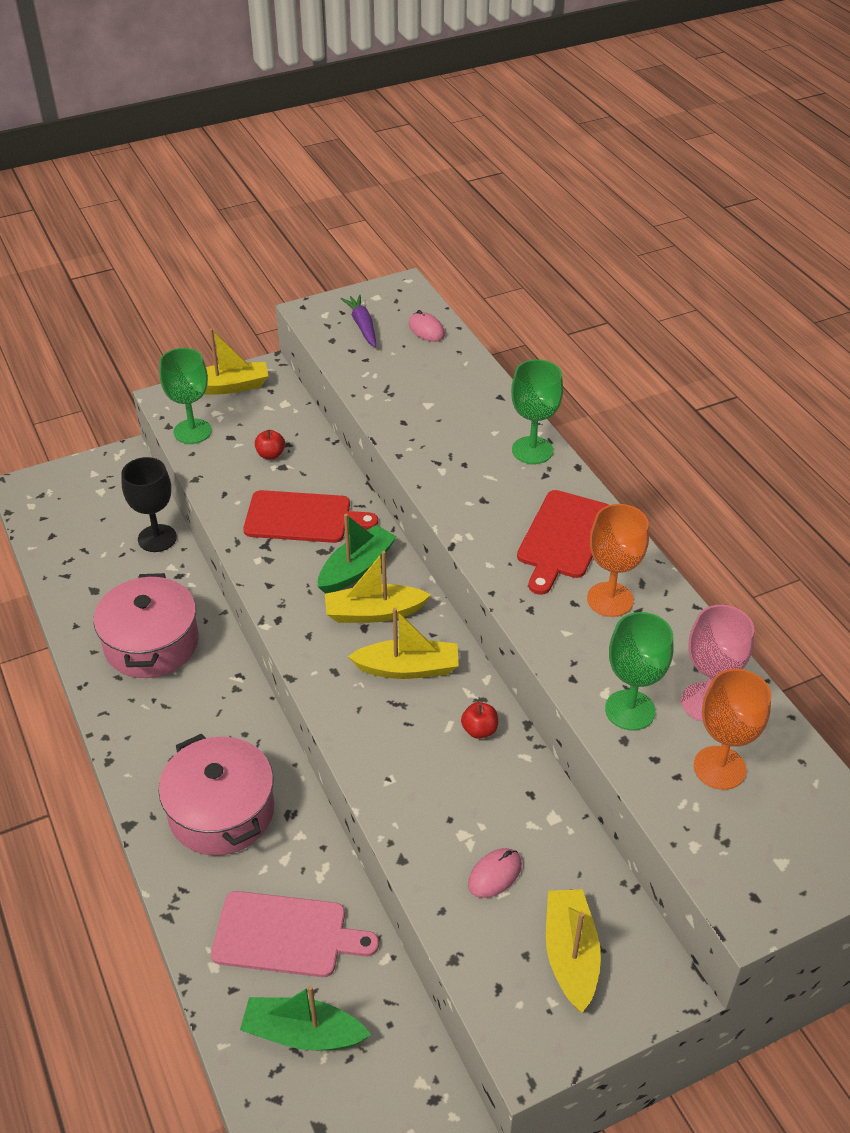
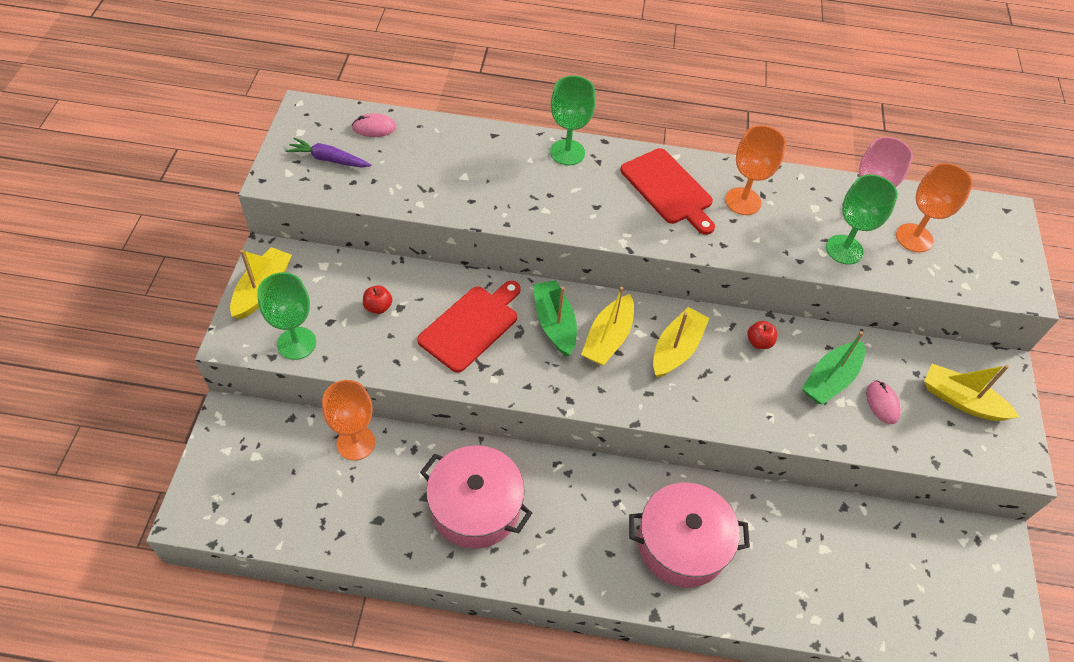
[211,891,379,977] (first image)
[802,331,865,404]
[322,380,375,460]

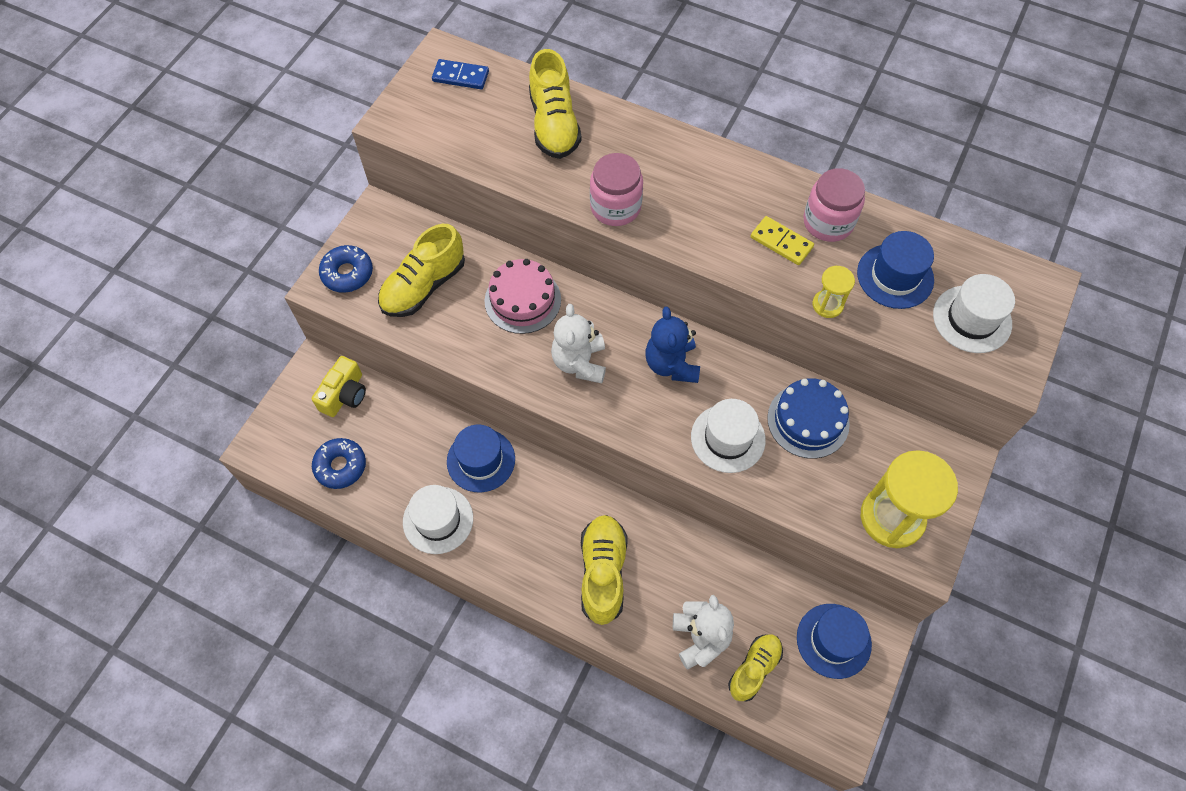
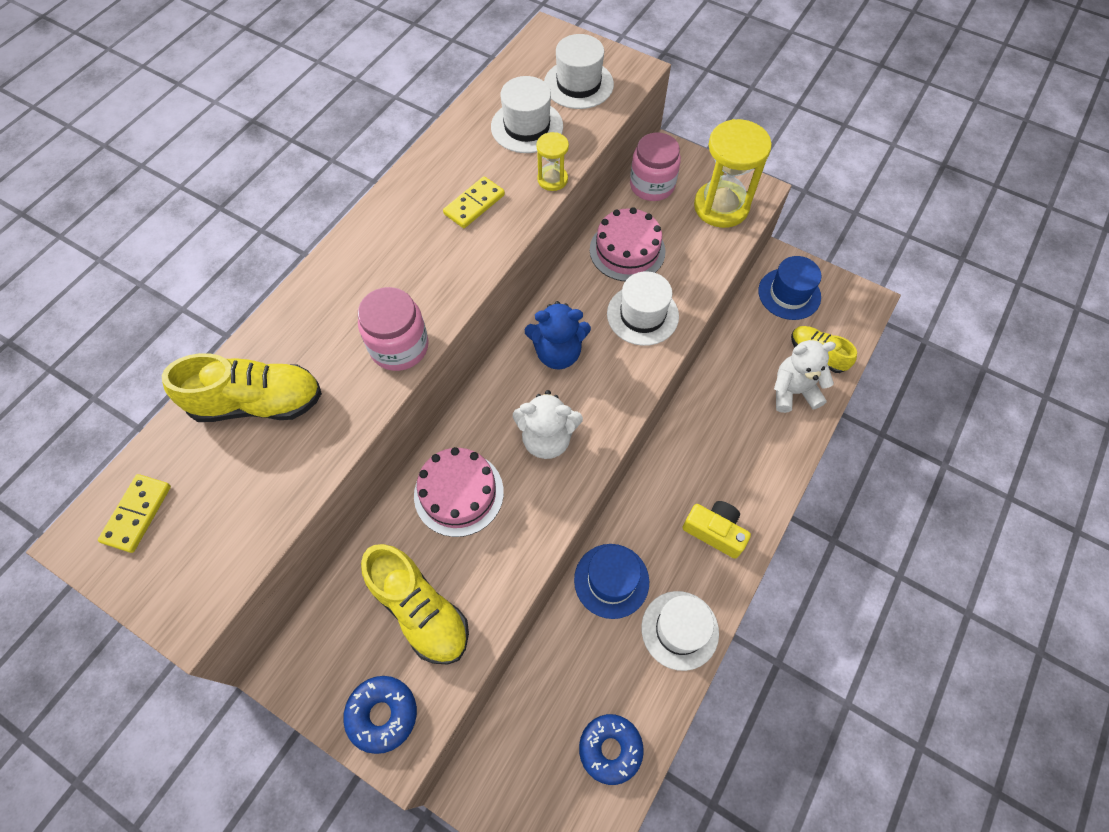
[581,515,628,625] (first image)
[682,501,751,559]
[630,132,681,201]
[98,474,171,553]
[590,207,665,281]
[491,76,563,153]

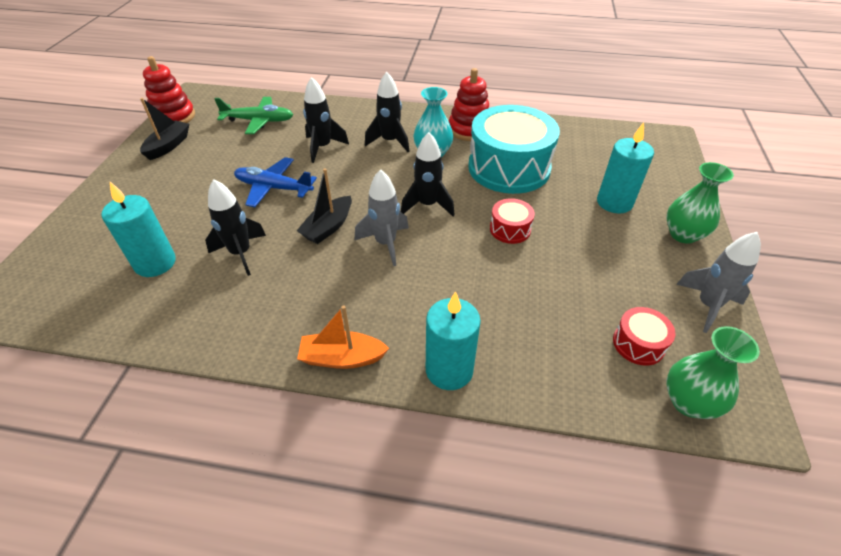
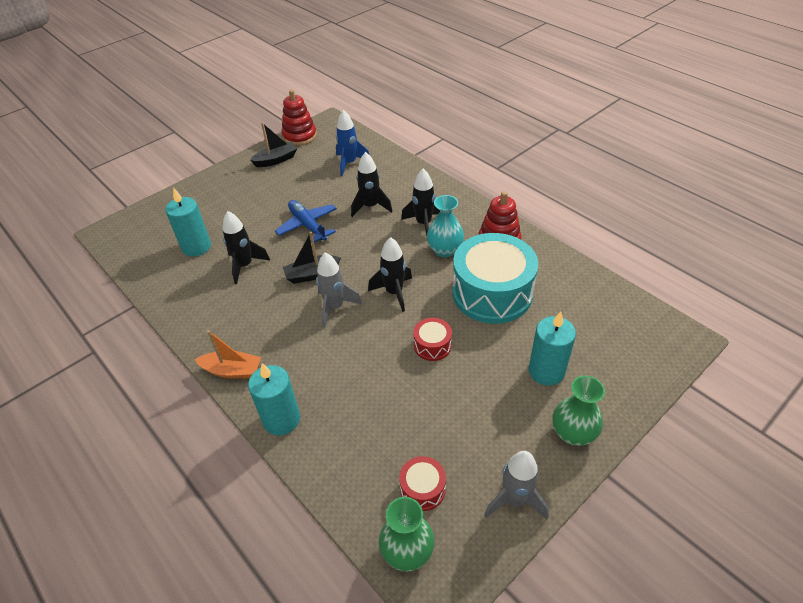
[336,110,369,176]
[195,330,261,379]

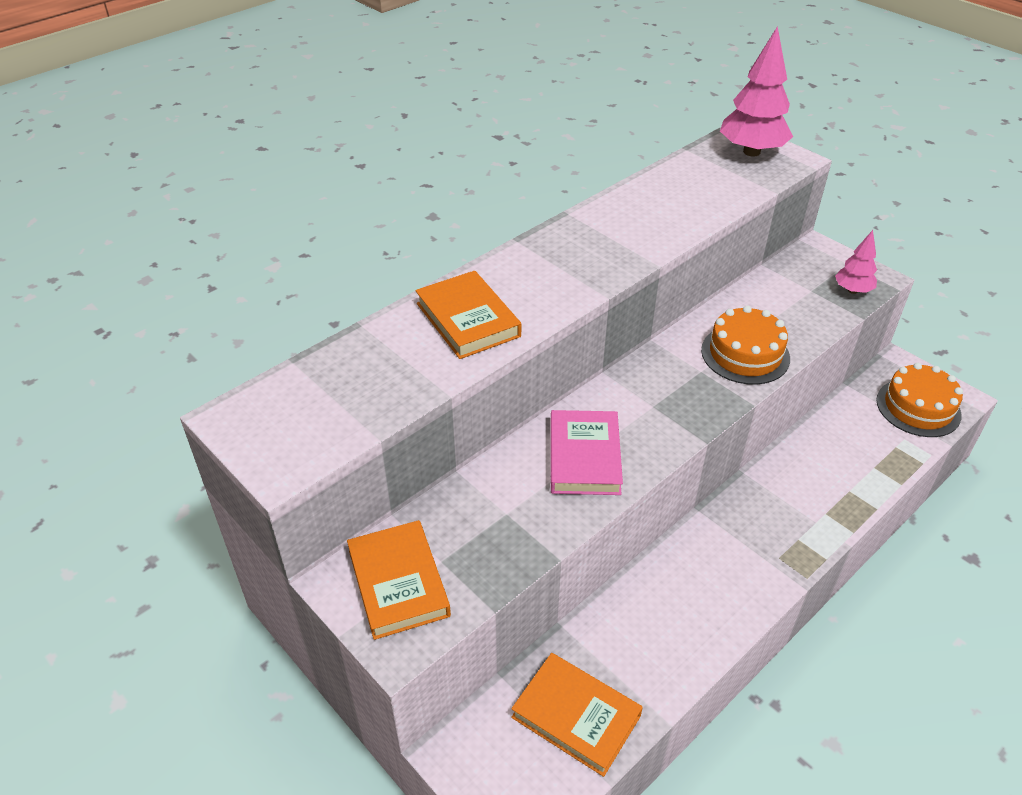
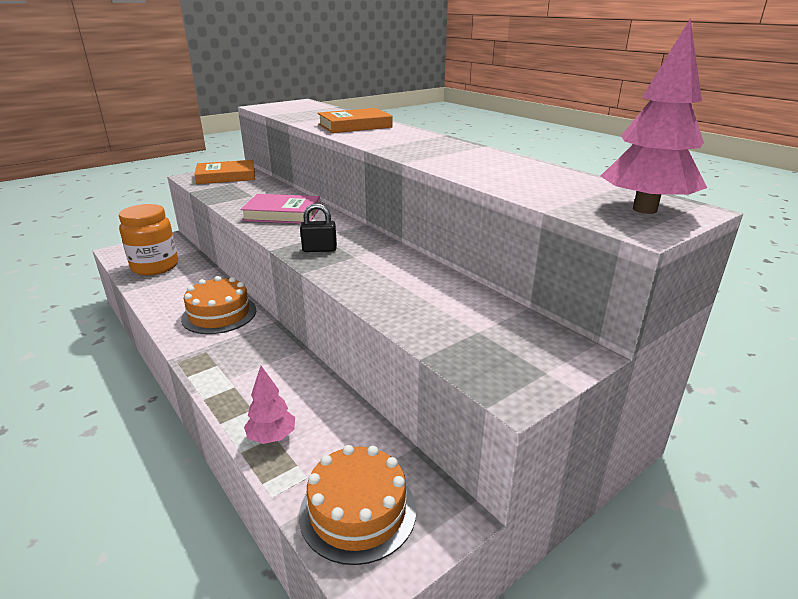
[300,203,337,252]
[181,276,256,334]
[244,366,295,444]
[119,204,178,275]

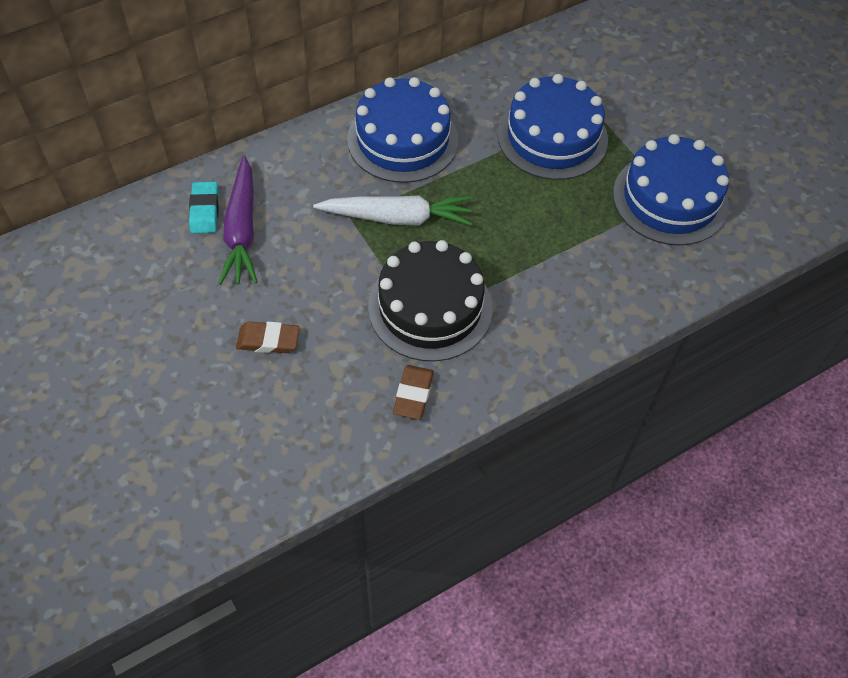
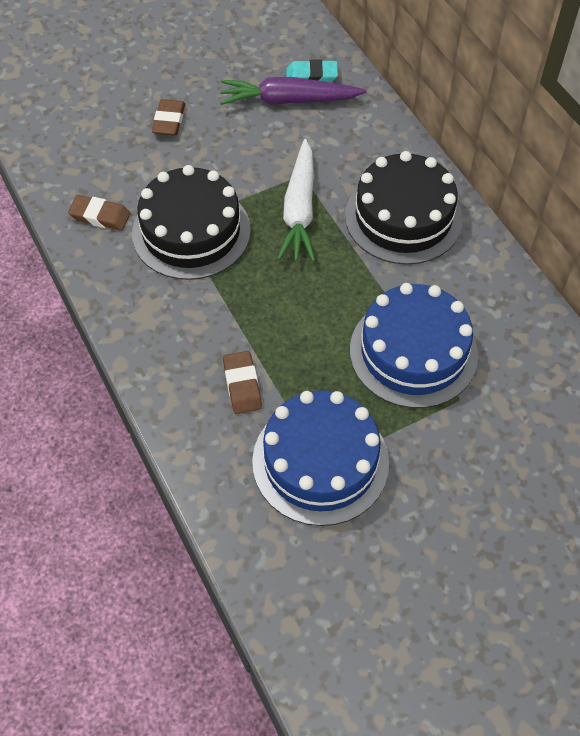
[223,351,262,414]
[345,151,463,265]

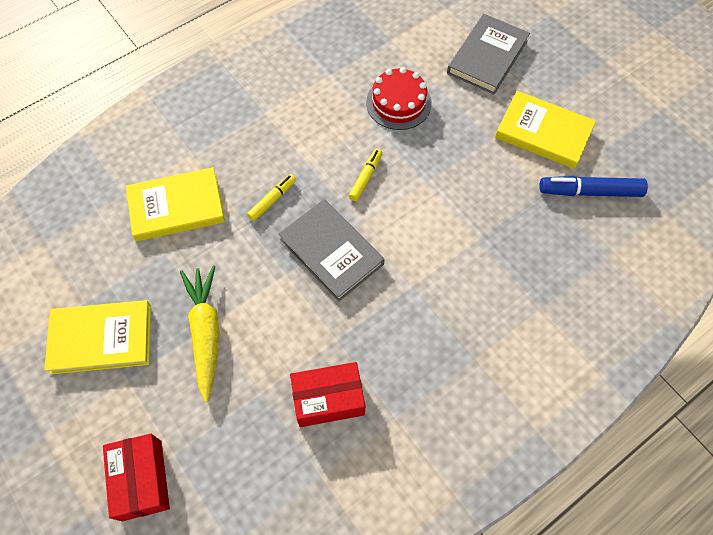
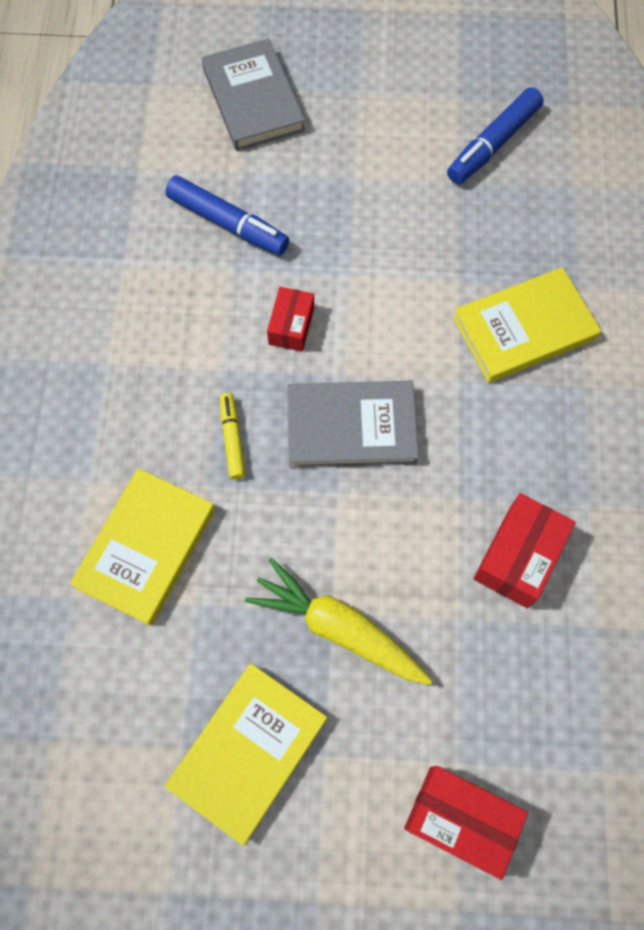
[453,267,601,383]
[267,287,314,352]
[165,175,289,255]

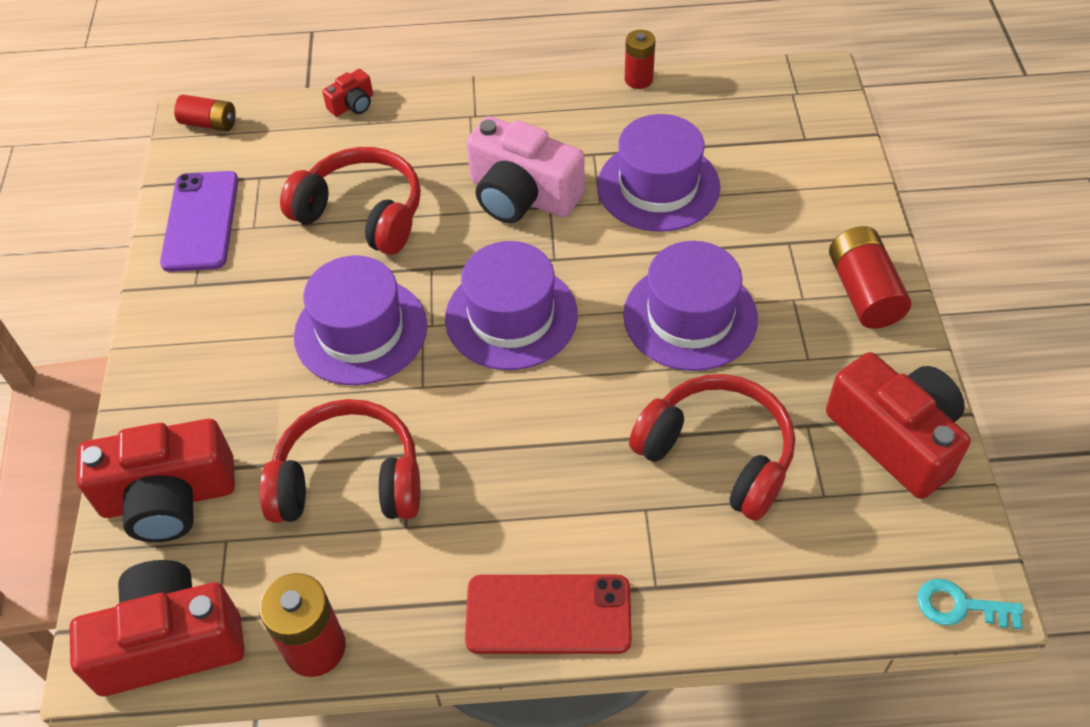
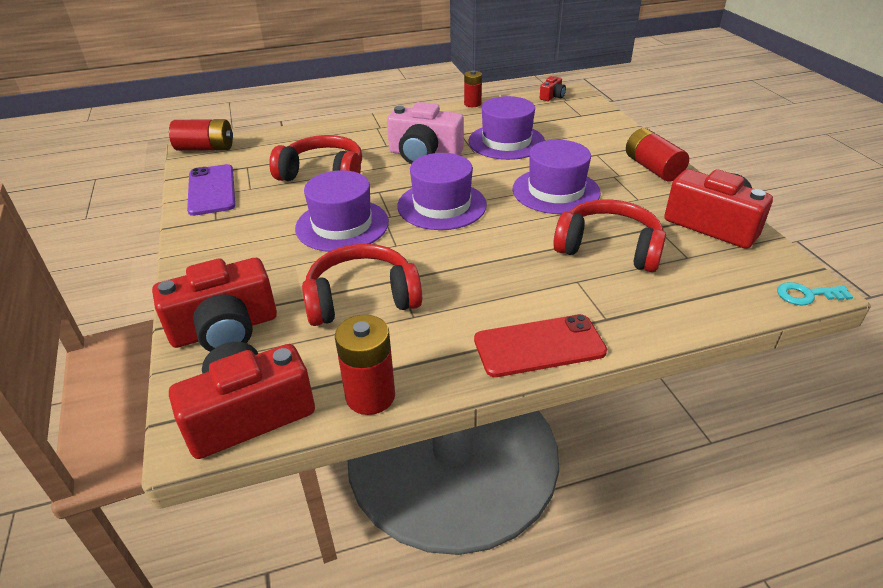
[540,76,566,101]
[169,119,233,151]

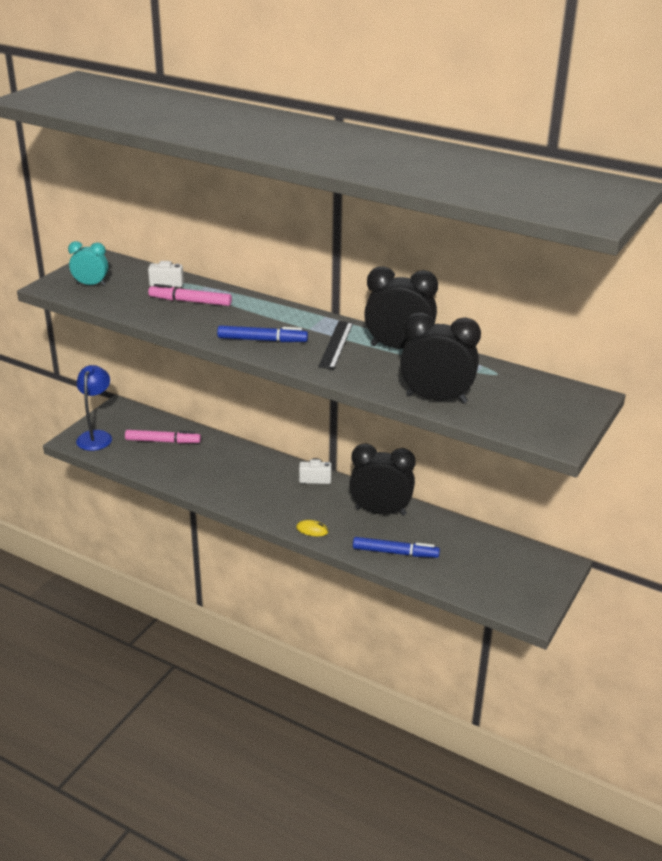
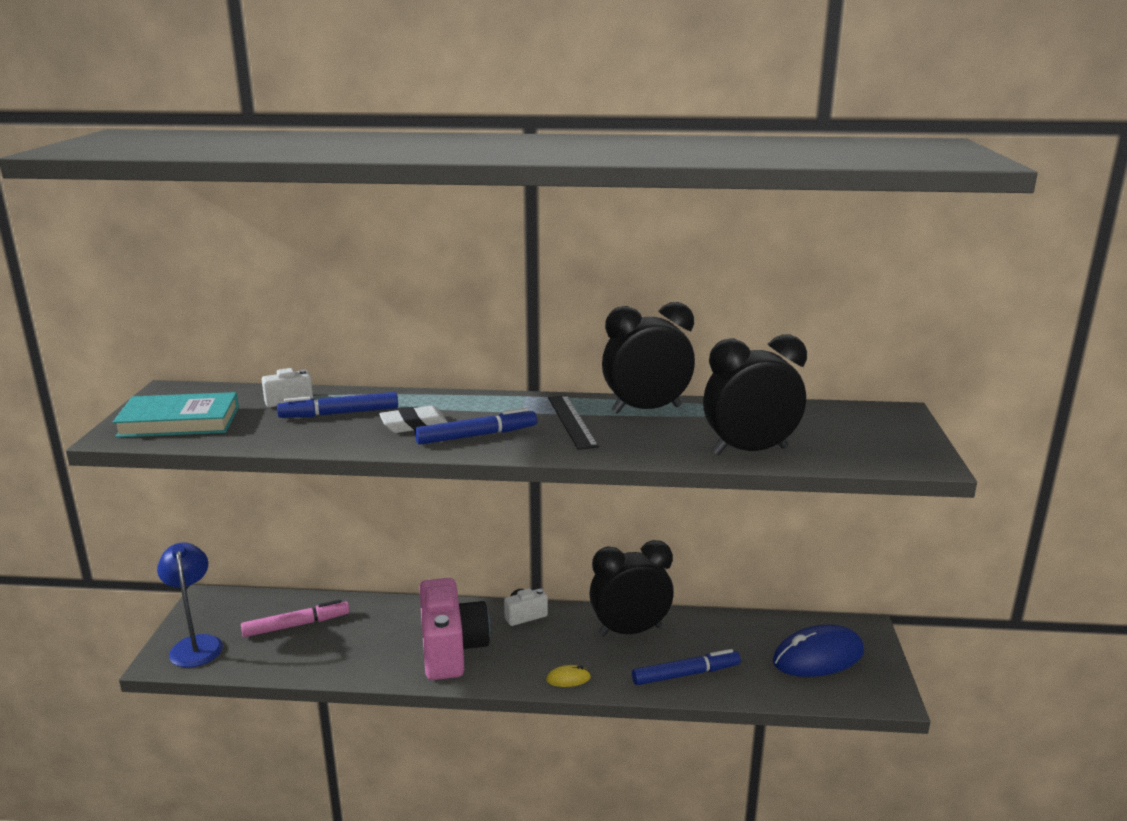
[379,406,447,433]
[419,578,490,680]
[773,625,864,677]
[113,392,239,437]
[277,392,398,418]

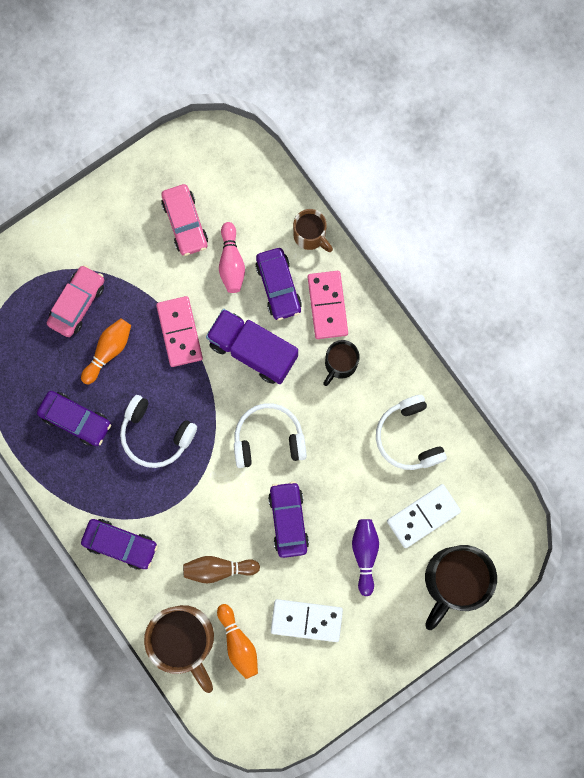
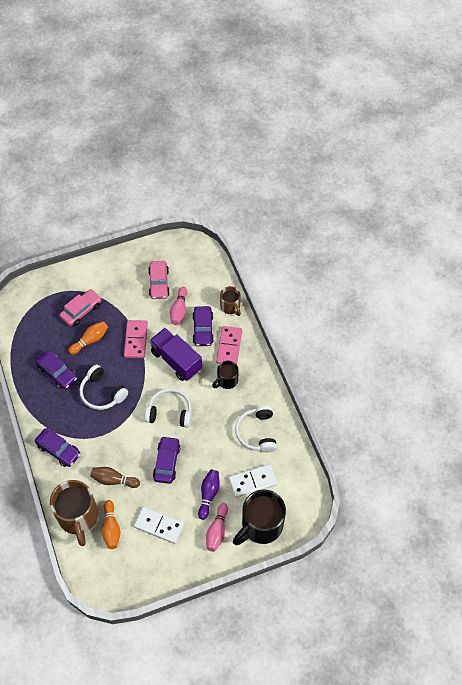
[206,503,228,552]

